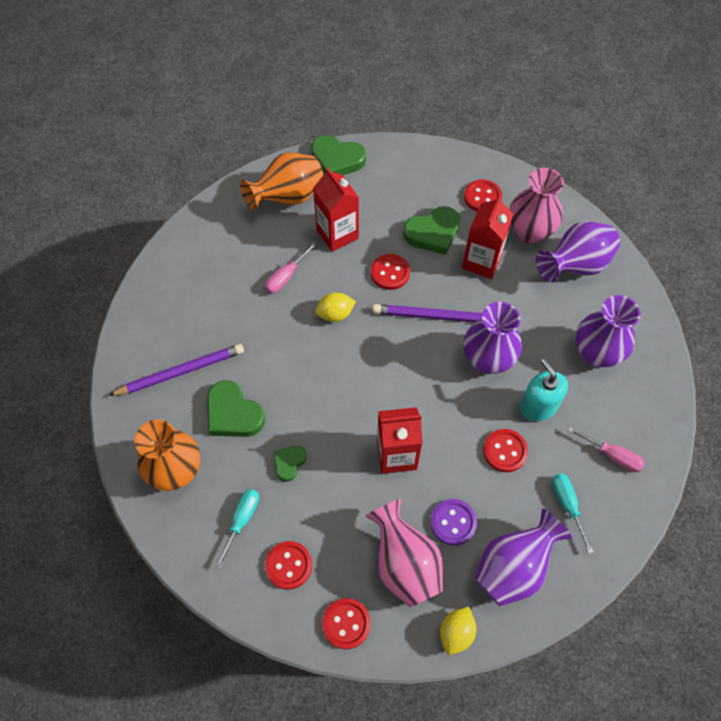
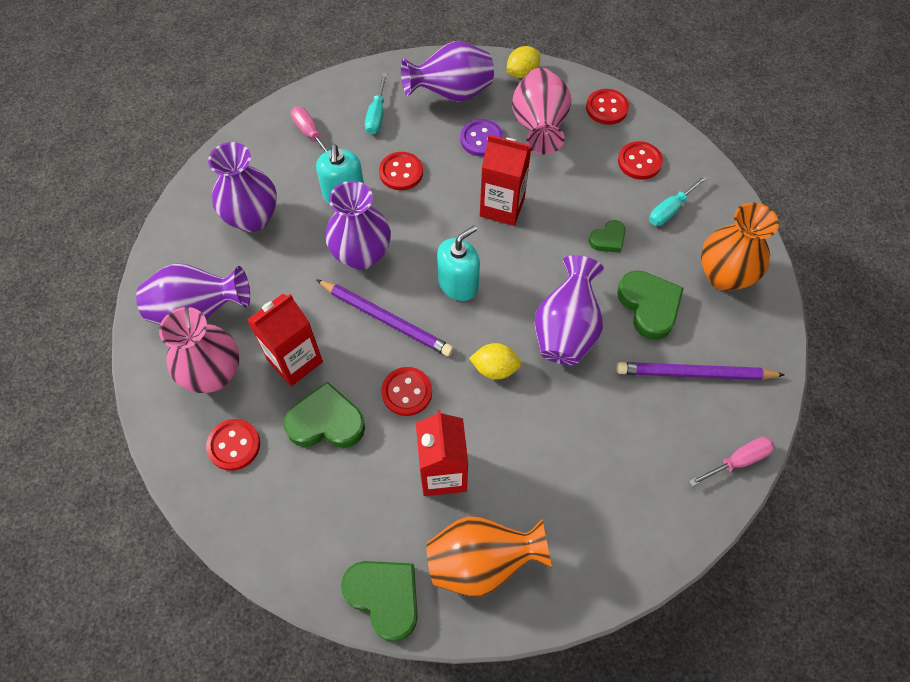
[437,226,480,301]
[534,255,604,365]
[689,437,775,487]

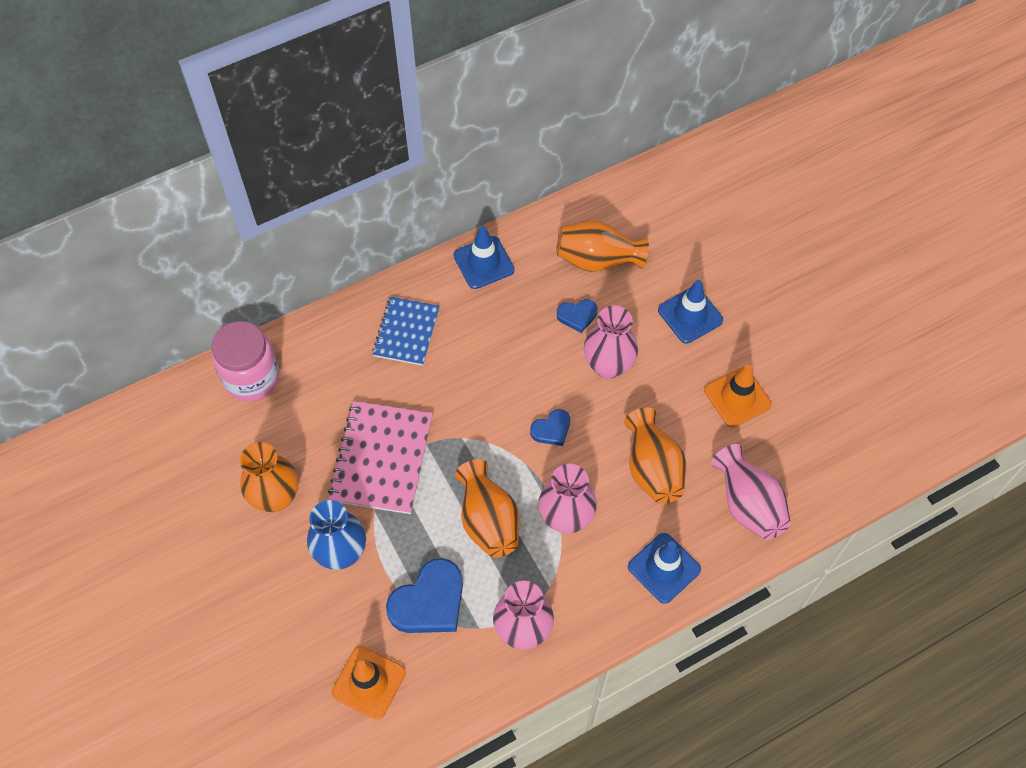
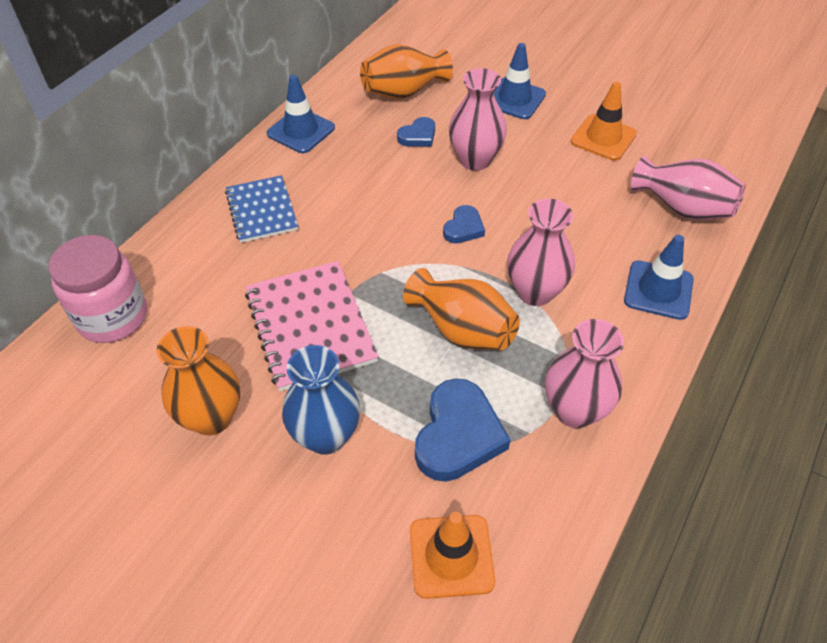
[624,407,686,504] (first image)

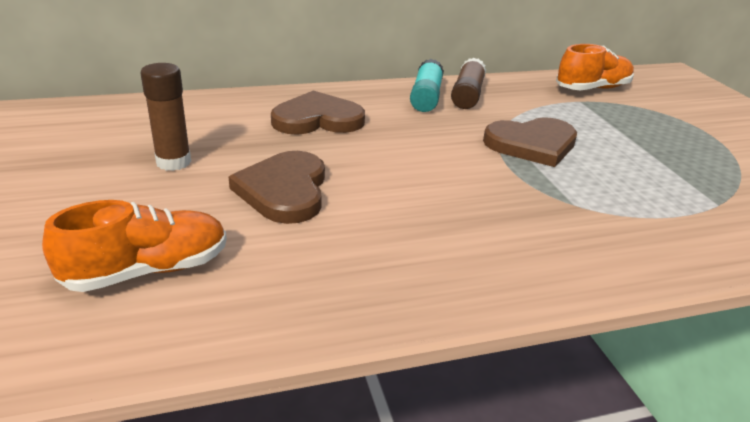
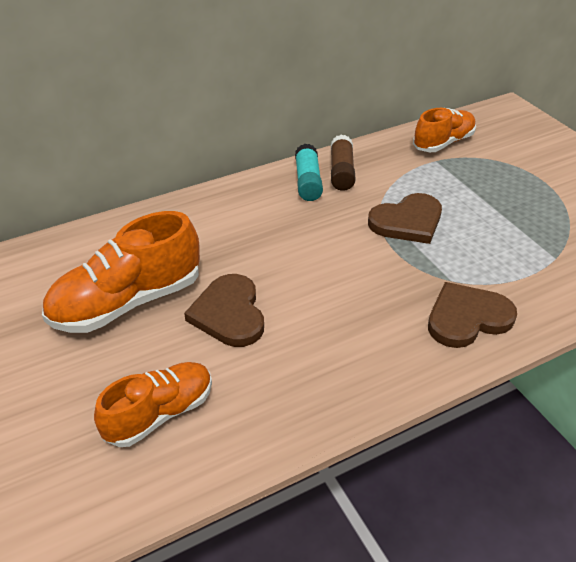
[428,282,517,348]
[42,211,200,333]

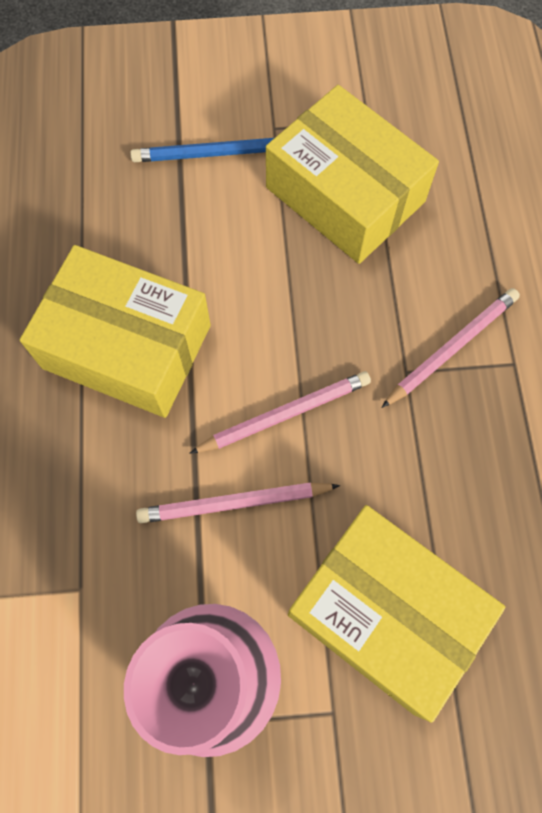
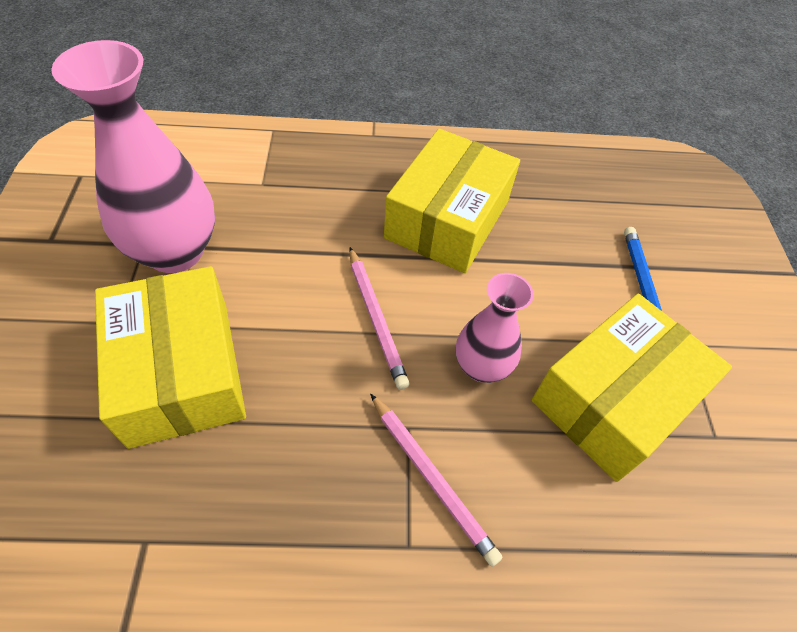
[136,483,340,523] (first image)
[456,273,534,383]
[95,266,246,449]

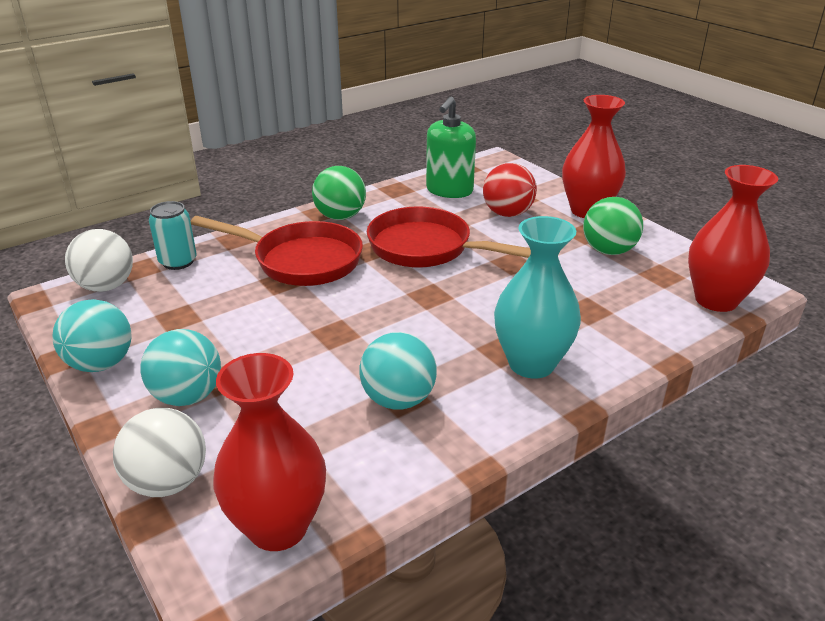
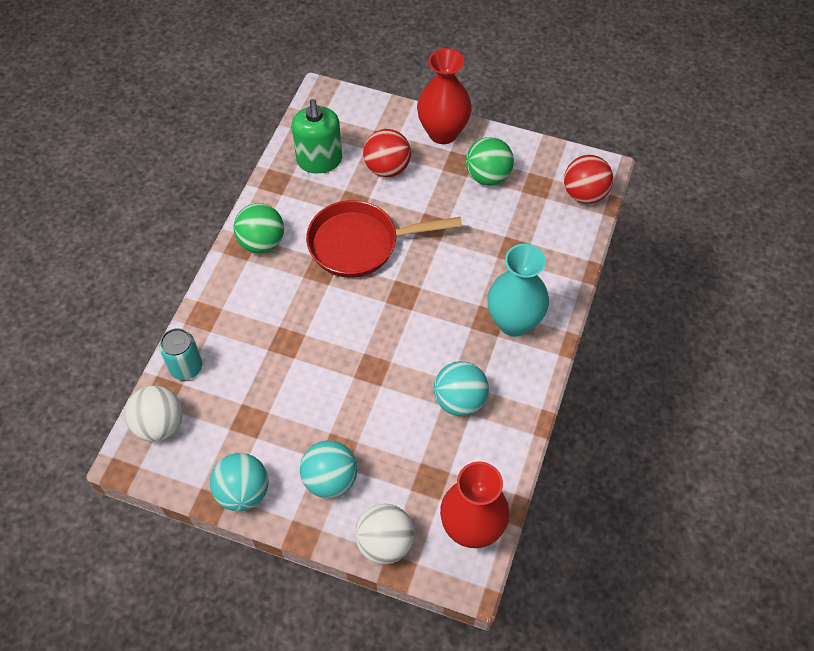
[191,216,363,286] (first image)
[564,155,613,204]

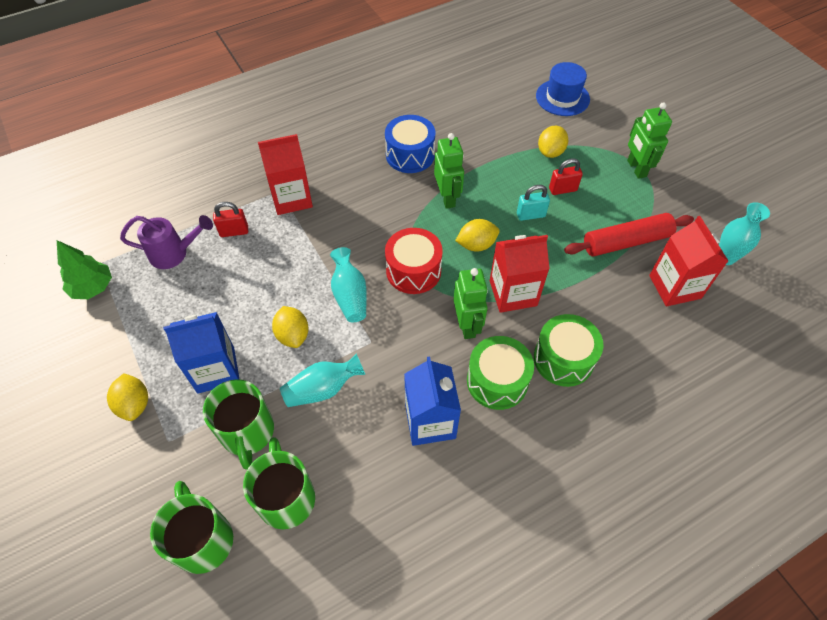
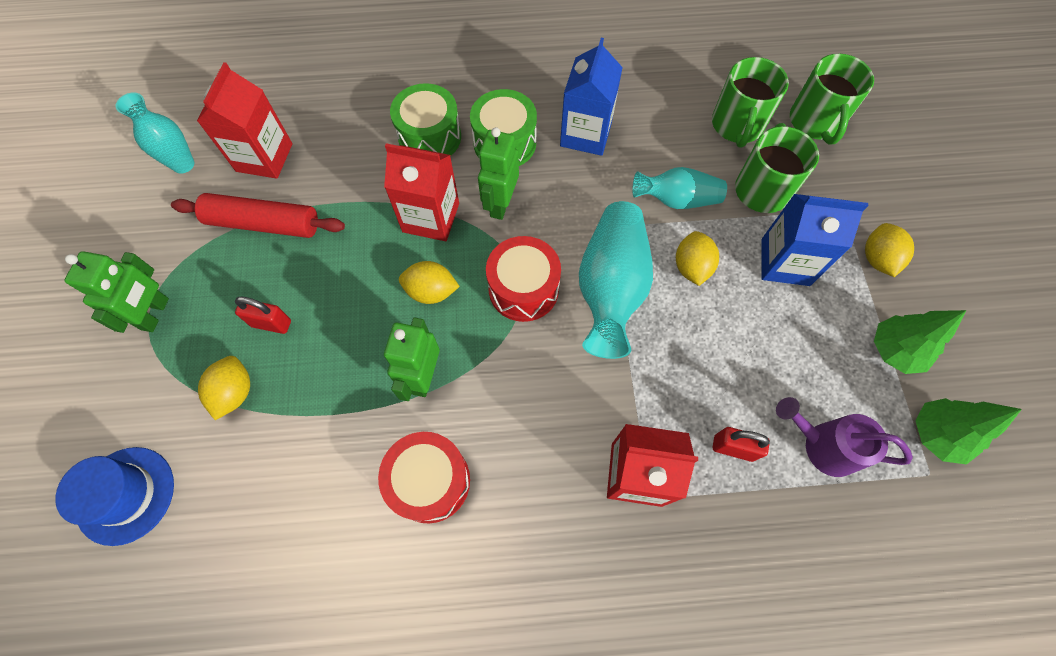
[517,185,550,221] (first image)
[874,310,966,374]
[378,432,470,523]
[198,356,250,420]
[579,201,653,359]

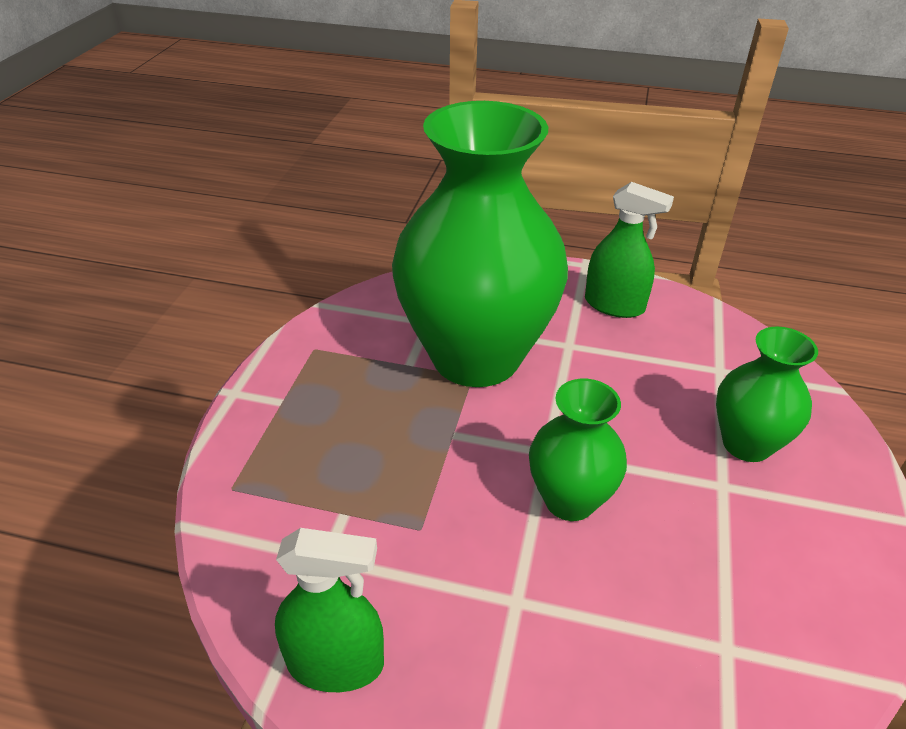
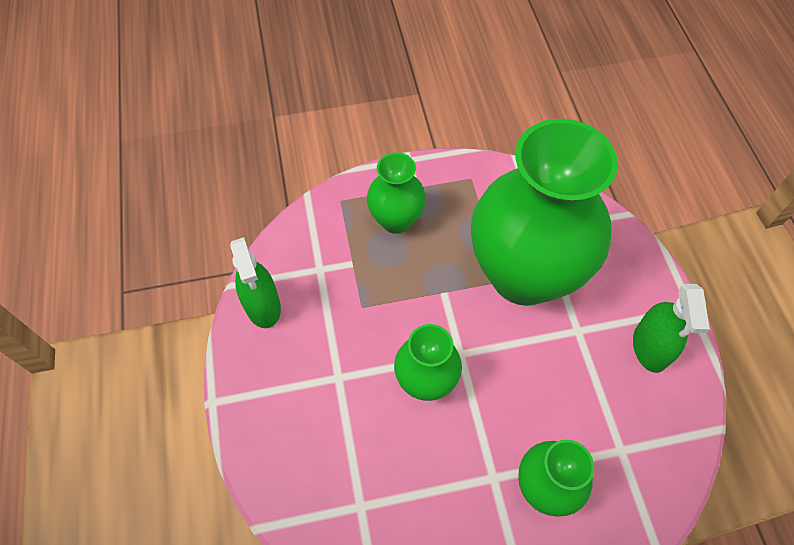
[367,152,426,234]

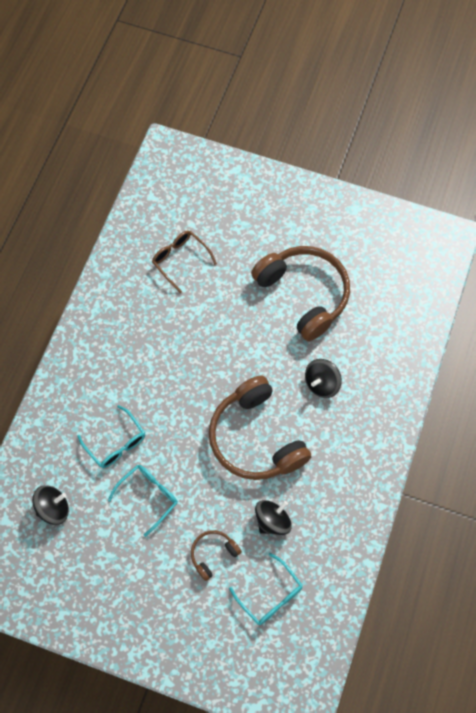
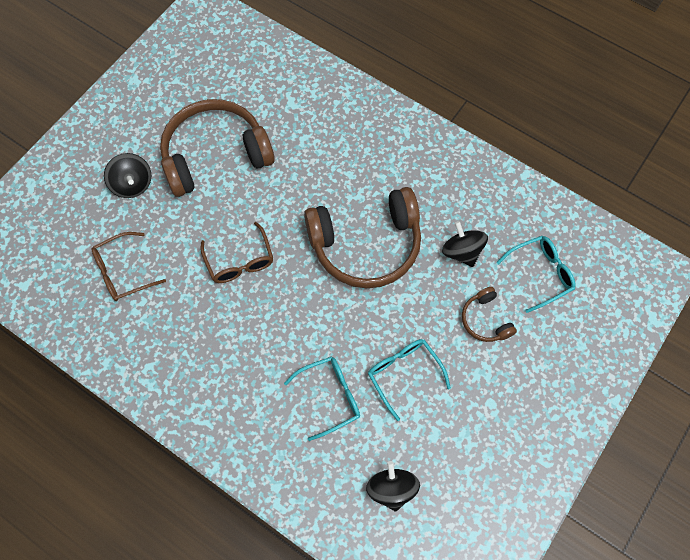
[200,222,273,283]
[104,153,152,198]

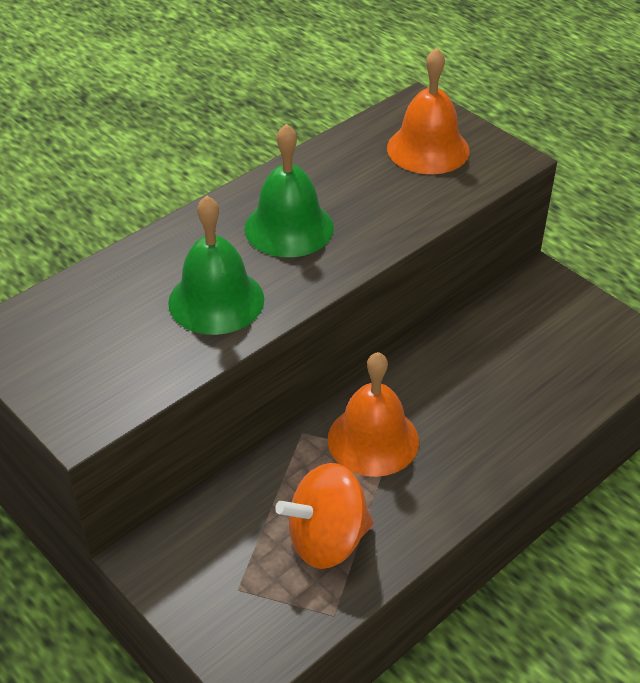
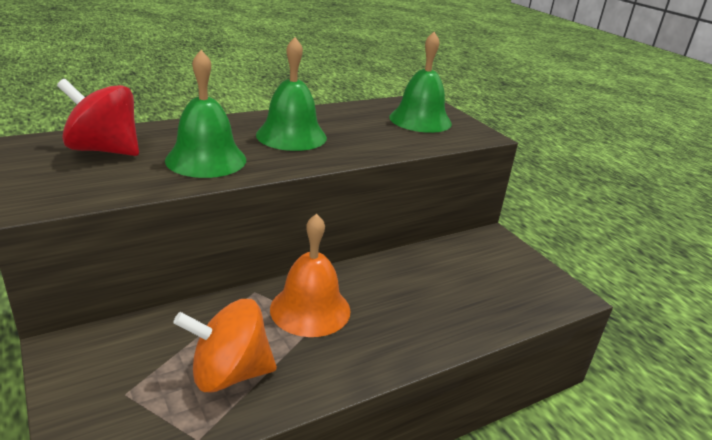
[57,79,139,156]
[389,32,452,133]

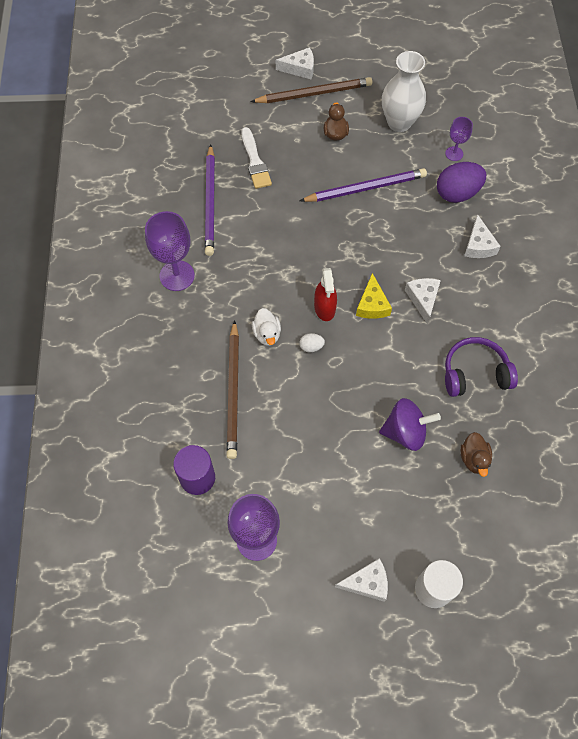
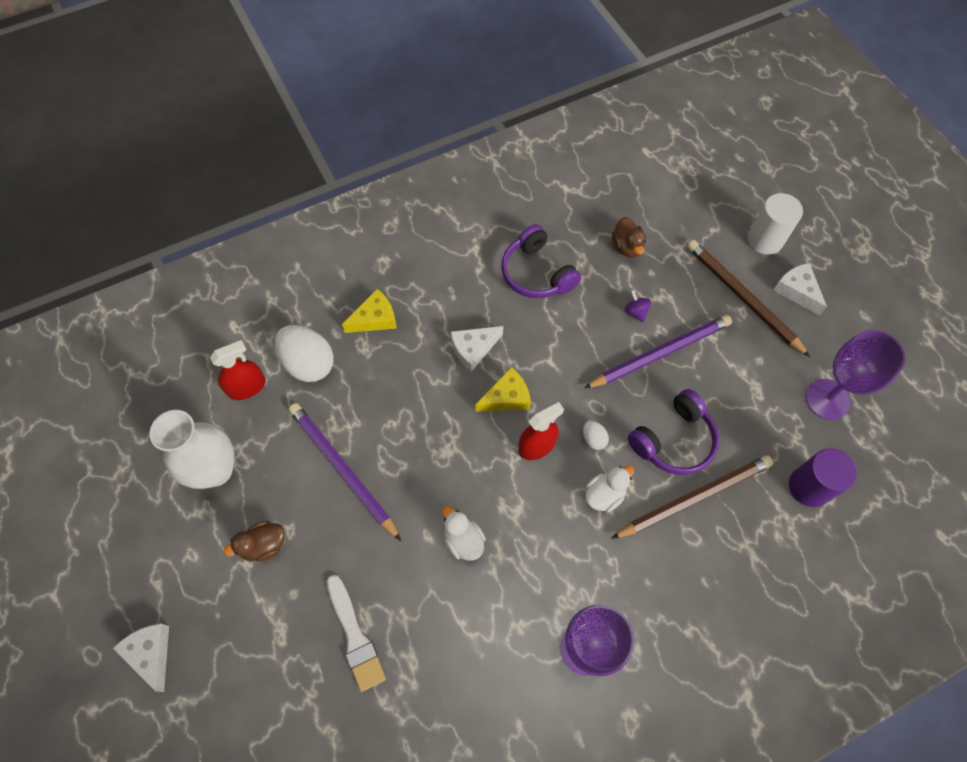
[443,506,486,560]
[628,389,719,475]
[585,315,732,388]
[687,240,810,357]
[210,340,266,400]
[275,325,334,382]
[342,289,397,333]
[327,575,386,692]
[612,217,646,258]
[625,290,651,322]

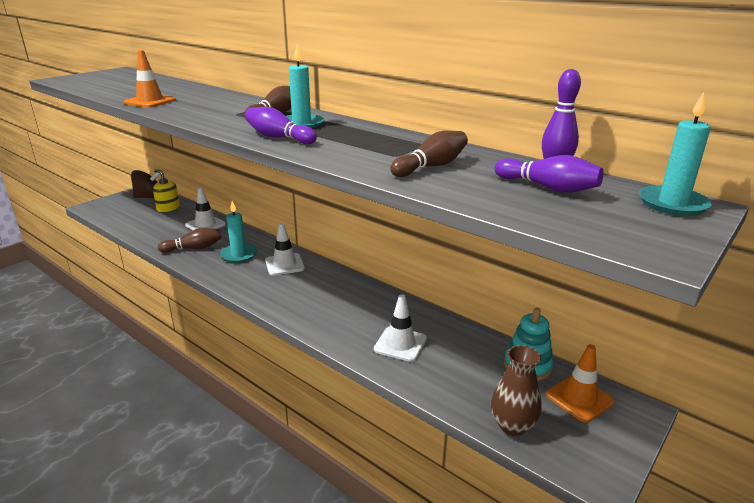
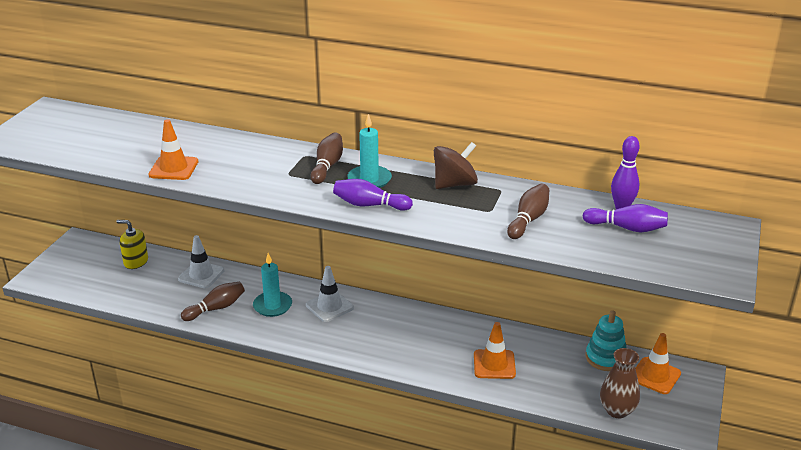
[639,92,712,216] (first image)
[434,142,478,189]
[474,322,516,379]

